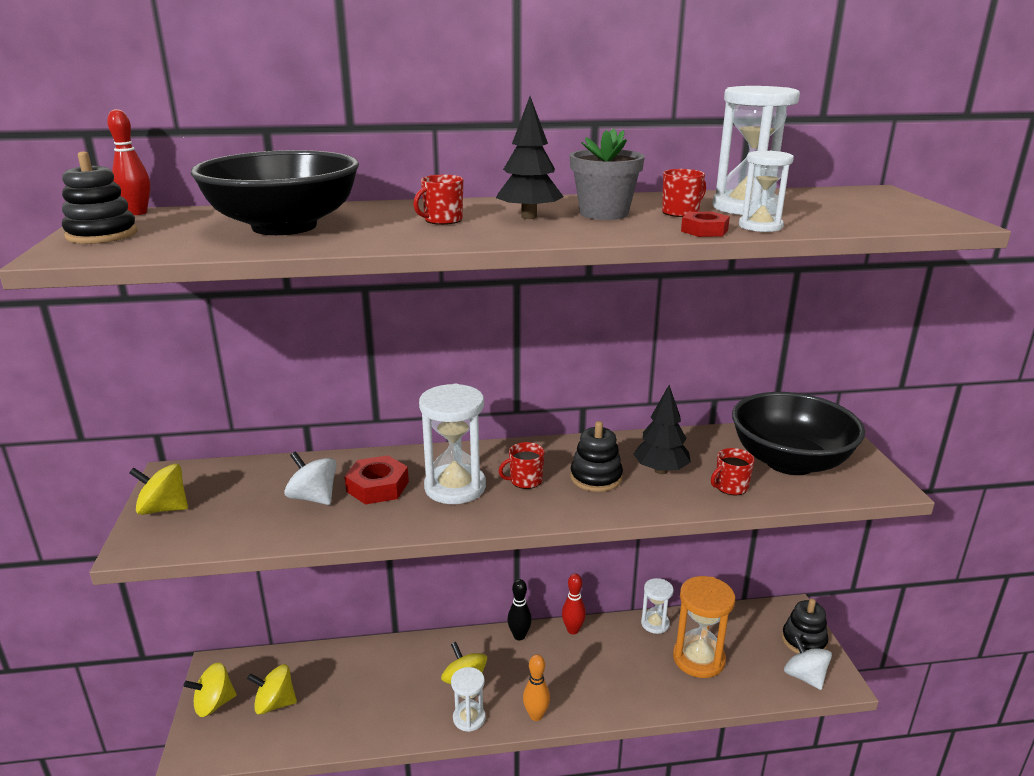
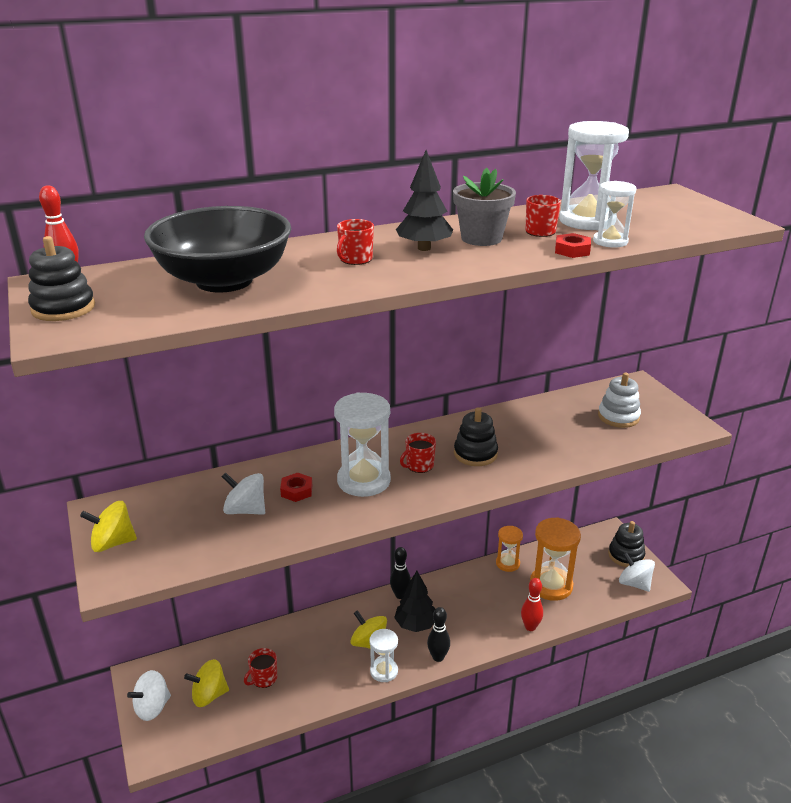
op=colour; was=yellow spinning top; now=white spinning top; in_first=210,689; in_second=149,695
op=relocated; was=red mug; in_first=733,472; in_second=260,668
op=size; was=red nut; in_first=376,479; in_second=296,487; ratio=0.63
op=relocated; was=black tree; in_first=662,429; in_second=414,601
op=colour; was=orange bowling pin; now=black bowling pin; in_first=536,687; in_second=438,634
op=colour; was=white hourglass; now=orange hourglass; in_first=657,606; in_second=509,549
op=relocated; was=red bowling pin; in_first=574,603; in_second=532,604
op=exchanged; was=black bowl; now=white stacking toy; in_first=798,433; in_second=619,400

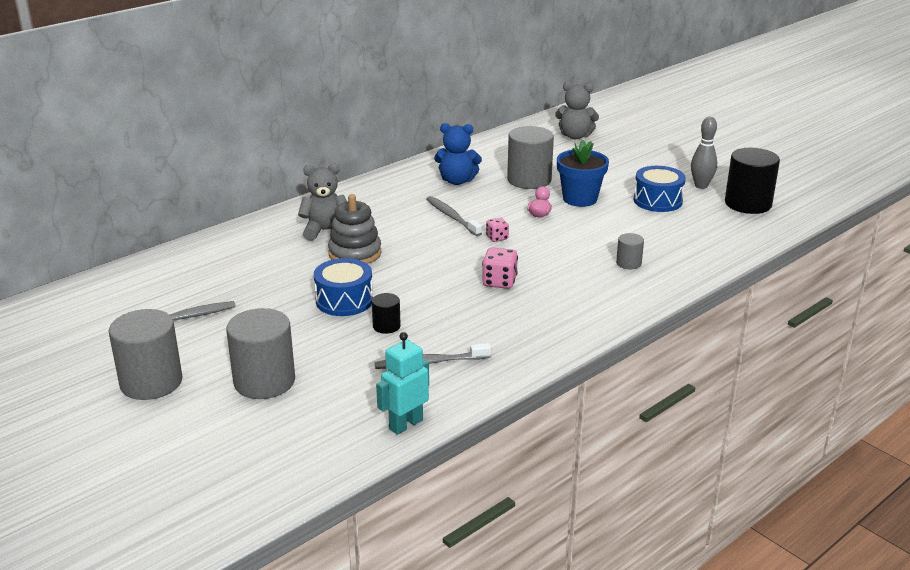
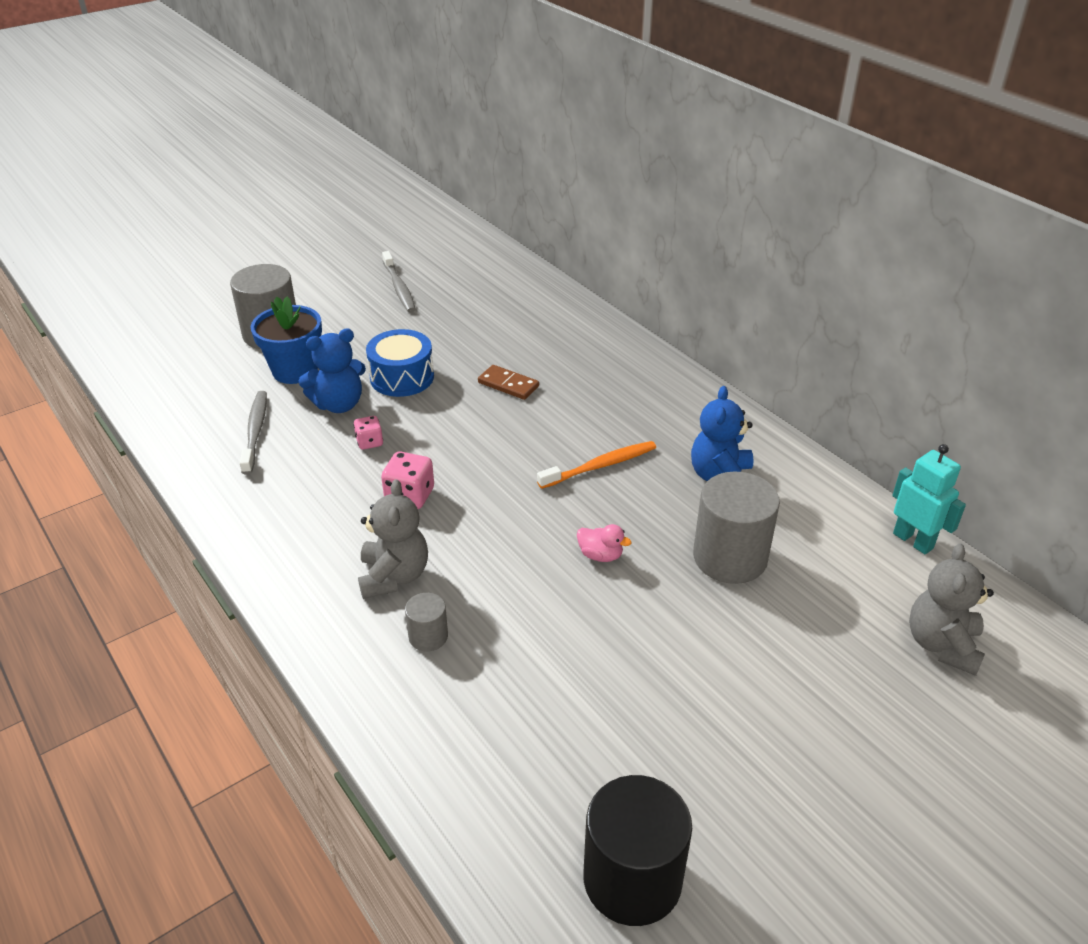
op=relocated; was=blue flower pot; in_first=583,173; in_second=286,340
op=exchanged; was=black cylinder; now=blue teddy bear; in_first=386,313; in_second=332,370
op=relocated; was=pink dice; in_first=497,230; in_second=368,433
op=relocated; was=grey teddy bear; in_first=322,202; in_second=393,539
op=exchanged; was=grey stacking toy; now=brown domino; in_first=355,229; in_second=508,382
op=colour; was=grey toothbrush; now=orange toothbrush; in_first=454,216; in_second=596,465
op=relocated; was=turquoise robot; in_first=402,383; in_second=929,499
op=missing; was=grey cylinder; in_first=146,354
op=missing; was=blue drum; in_first=660,189
op=missing; was=grey bowling pin; in_first=704,153

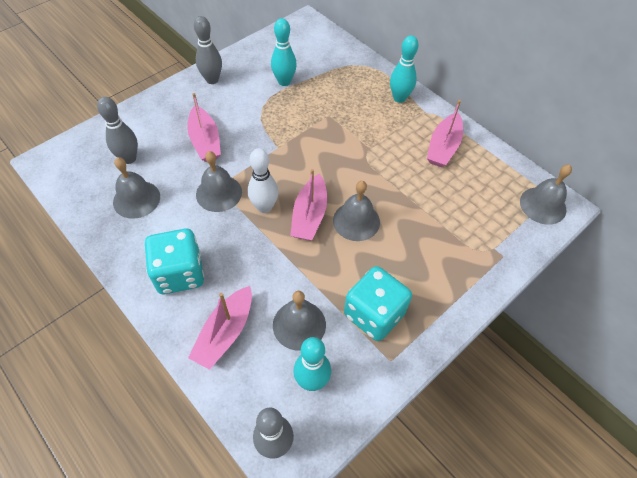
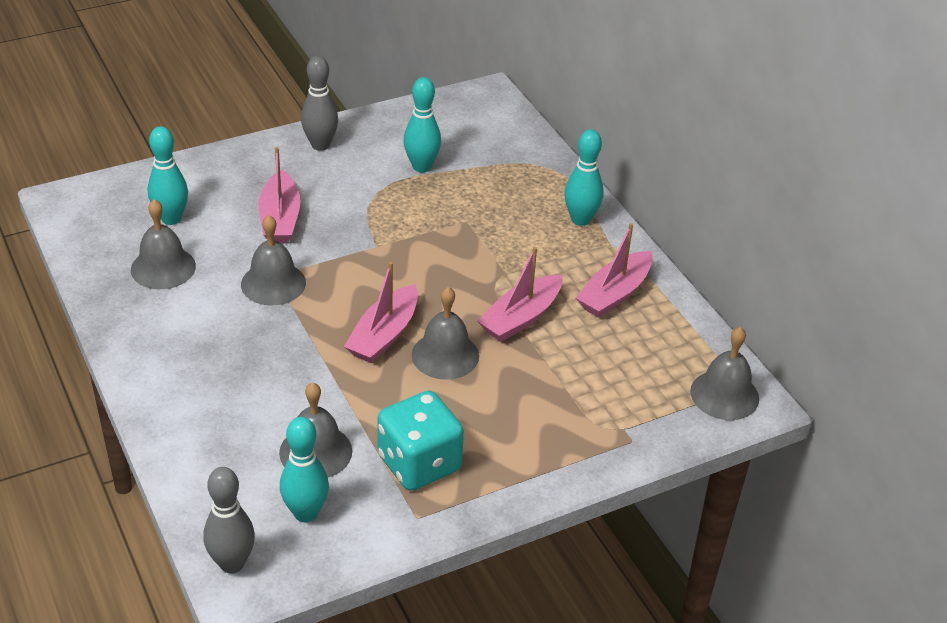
op=colour; was=grey bowling pin; now=turquoise bowling pin; in_first=117,130; in_second=168,175
op=relocated; was=pink boat; in_first=220,328; in_second=519,294
op=missing; was=turquoise dice; in_first=174,261
op=missing; was=white bowling pin; in_first=263,180

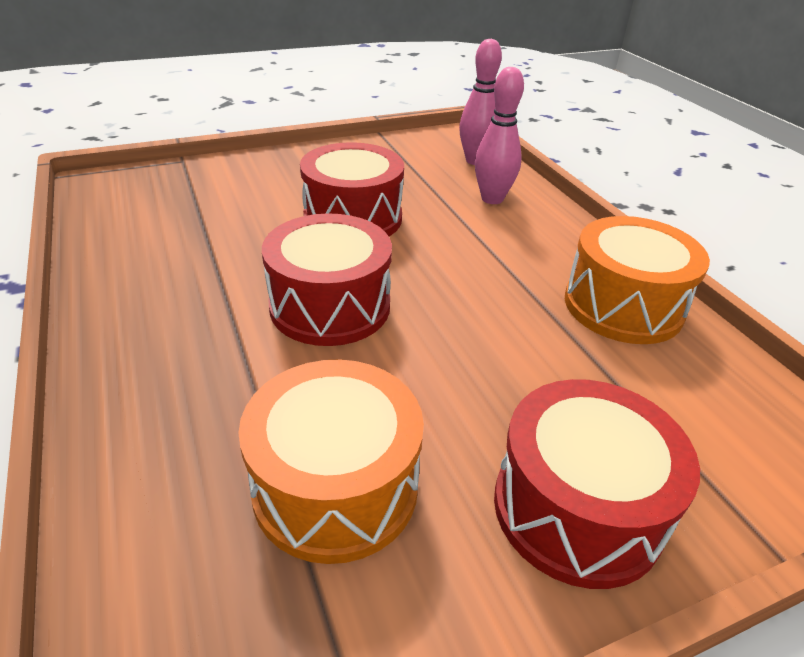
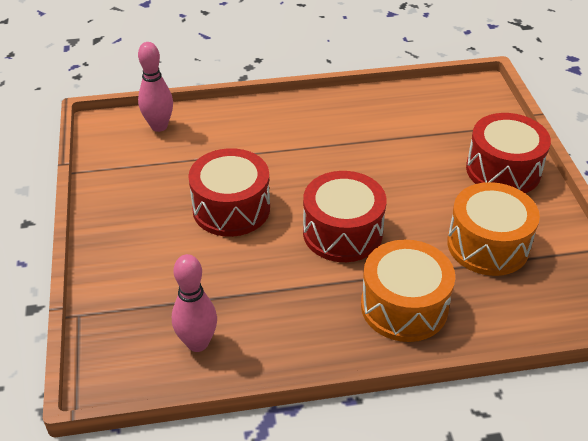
op=relocated; was=pink bowling pin; in_first=499,135; in_second=194,303
op=relocated; was=orange drum; in_first=637,280; in_second=408,290

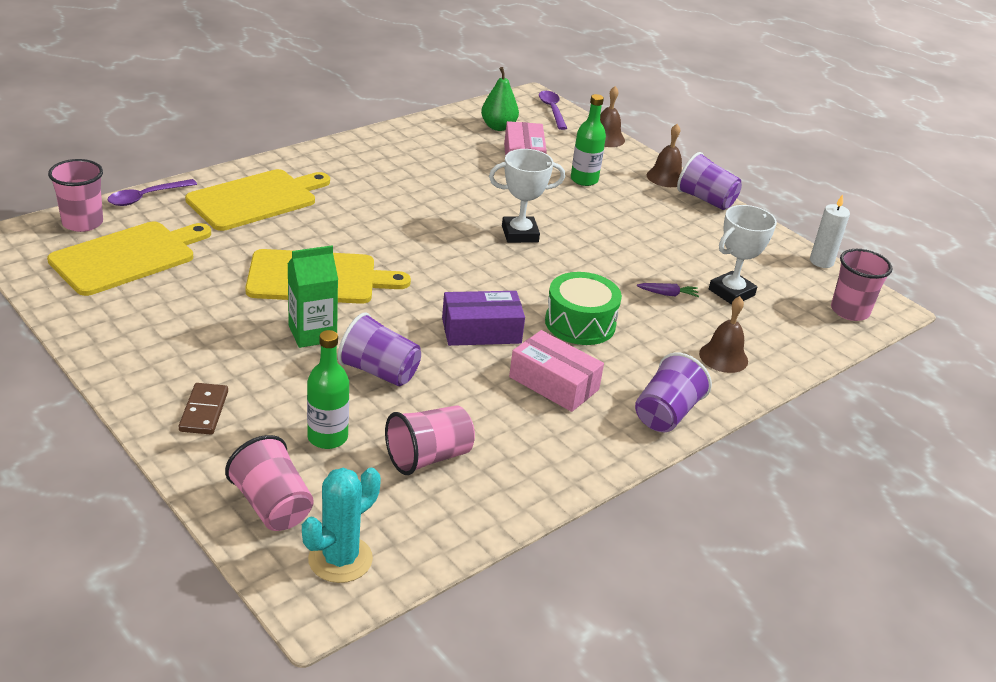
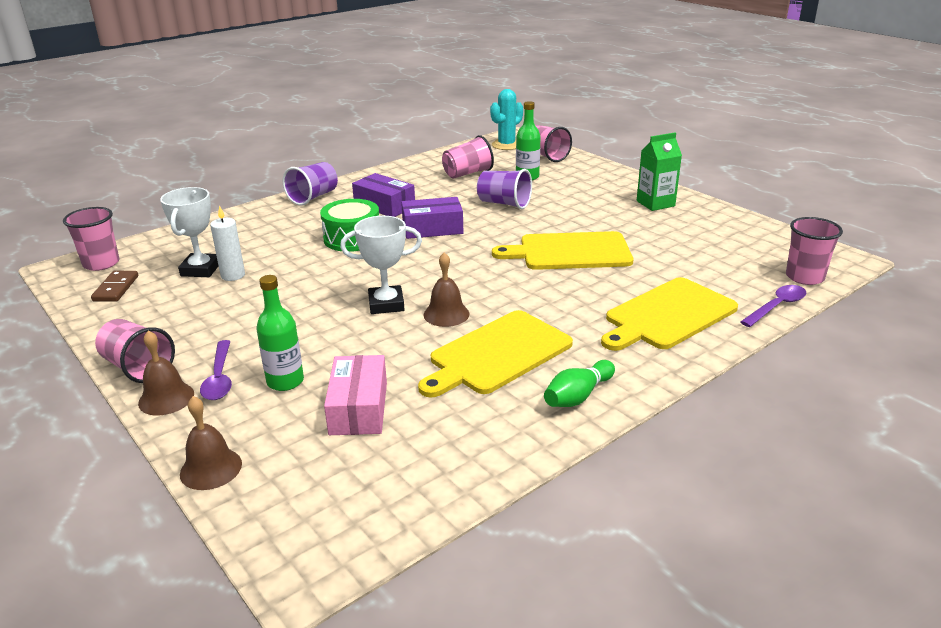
op=relocated; was=brown domino; in_first=203,409; in_second=114,286
op=colour; was=purple cup; now=pink cup; in_first=709,181; in_second=135,351
op=spun; was=white trophy; in_first=743,255; in_second=189,232; clockwise=-45
op=relocated; was=purple spoon; in_first=553,110; in_second=216,370
op=relocated; was=white candle; in_first=830,231; in_second=227,243
op=colour; was=pink box; now=purple box; in_first=556,371; in_second=383,195
op=relocated; was=yellow cutting board; in_first=129,258; in_second=495,354
op=relocated; was=brown bell; in_first=723,334; in_second=446,289
op=appeared; now=green bowling pin; in_second=579,383
op=relocated; was=green carton; in_first=312,296; in_second=659,171
op=missing; was=green pear; in_first=500,99
op=missing; was=purple carrot; in_first=668,290

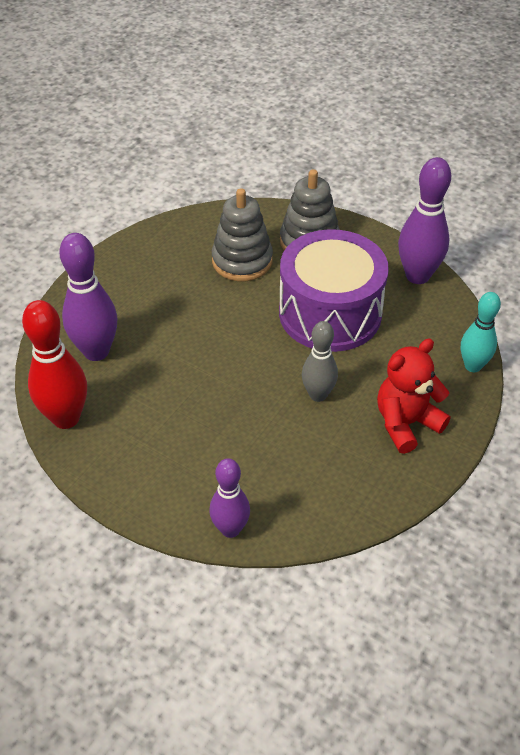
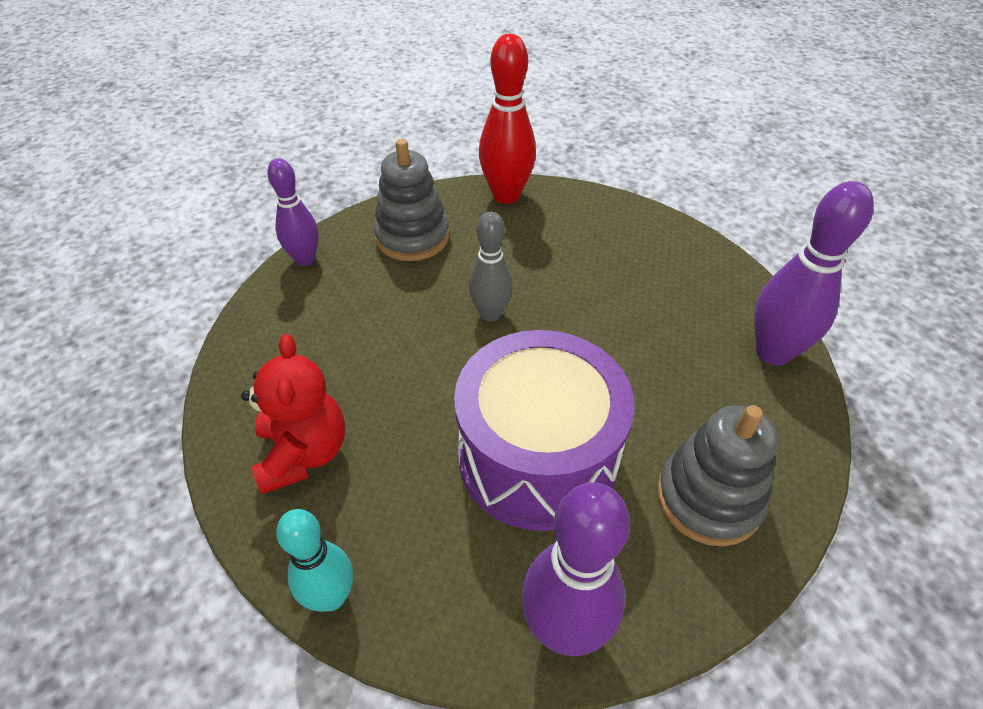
op=relocated; was=grey stacking toy; in_first=242,234; in_second=411,200
op=relocated; was=grey bowling pin; in_first=320,361; in_second=491,266
op=relocated; was=purple bowling pin; in_first=88,297; in_second=814,273

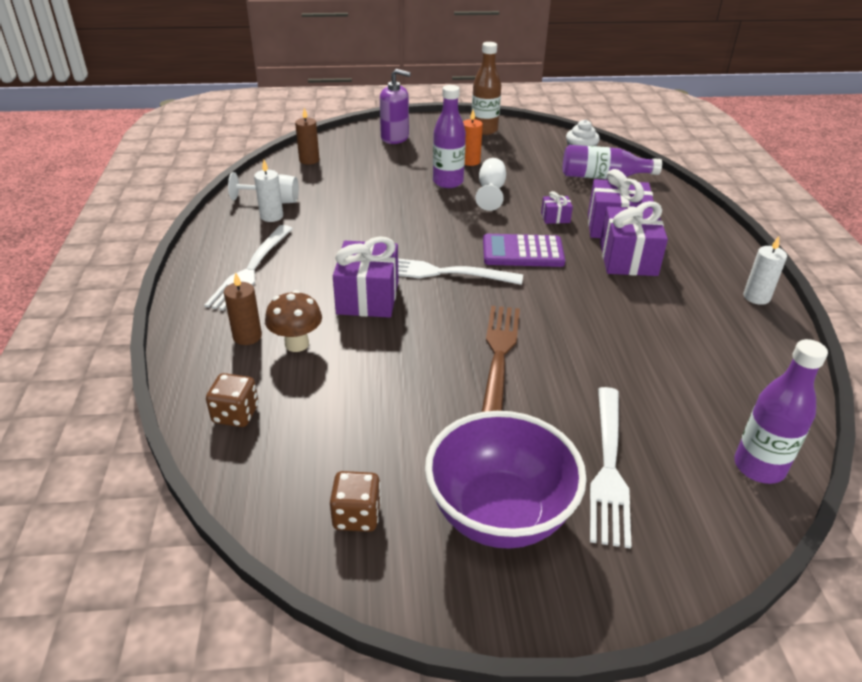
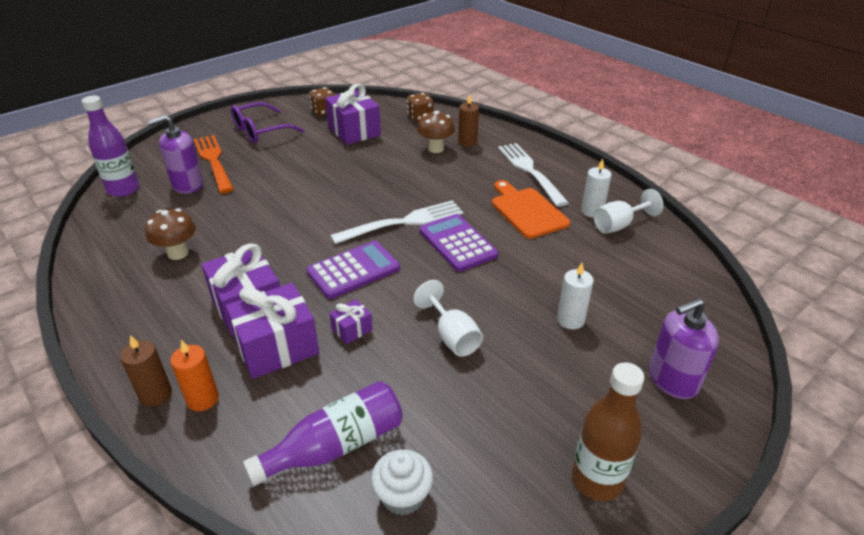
op=relocated; was=brown candle; in_first=307,136; in_second=146,371
op=appeared; now=brown mushroom; in_second=170,234
op=appeared; now=purple soap dispenser; in_second=176,154
op=relocated; was=orange candle; in_first=473,138; in_second=194,375
op=colour; was=white fork; now=orange fork; in_first=611,468; in_second=214,164
op=exchanged; was=purple bowl; now=purple glasses; in_first=506,480; in_second=267,122
op=relocated; was=purple gift; in_first=366,277; in_second=353,114
op=appeared; now=purple calculator; in_second=458,243
op=appeared; now=orange cutting board; in_second=531,209
op=relocated; was=white candle; in_first=765,270; in_second=575,296
op=missing; was=purple bottle; in_first=449,136
op=missing; was=brown fork; in_first=501,359

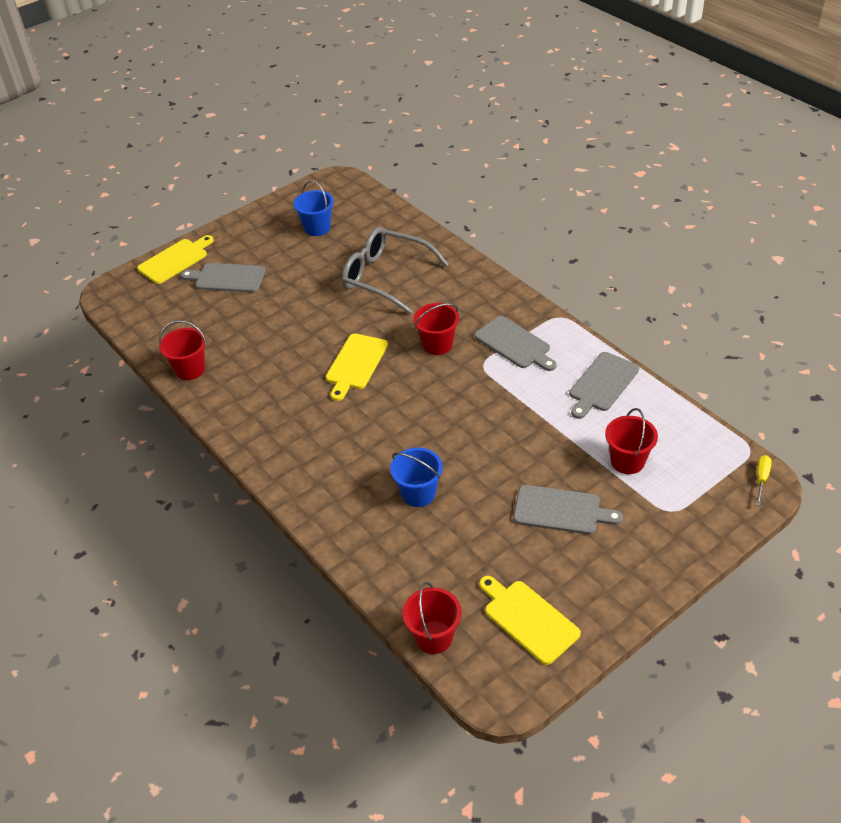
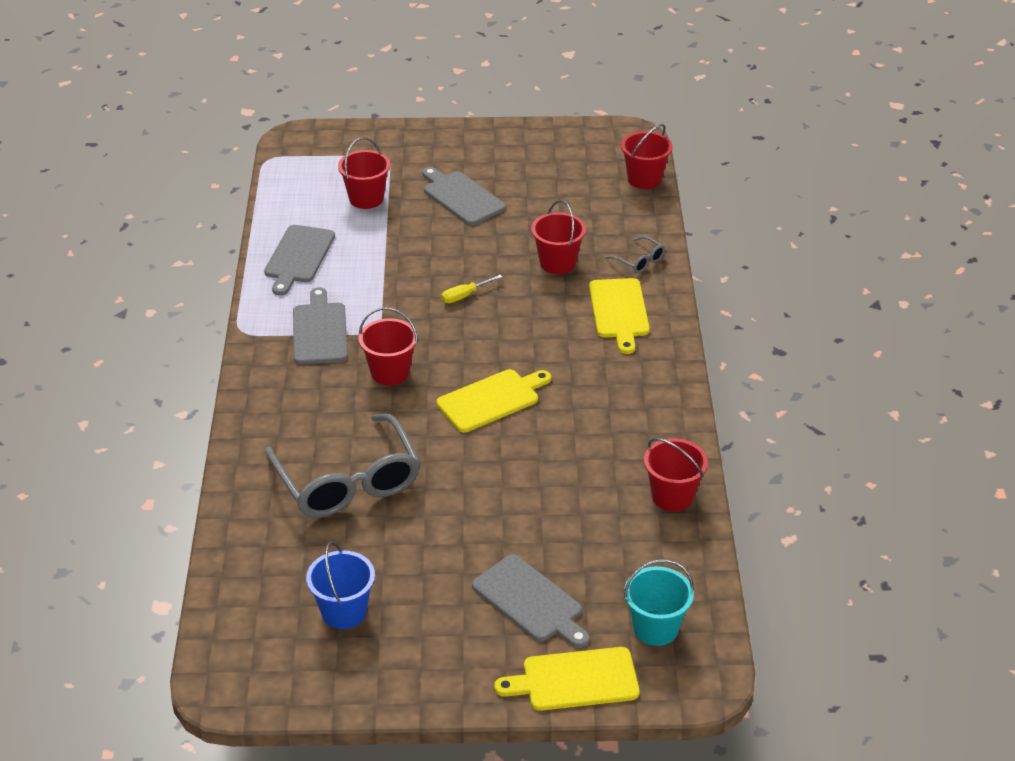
op=spun; was=grey cutting board; in_first=604,385; in_second=299,260; clockwise=120
op=relocated; was=yellow screwdriver; in_first=764,480; in_second=471,289
op=colour; was=blue bucket; now=red bucket; in_first=416,477; in_second=558,237
op=relocated; was=yellow cutting board; in_first=530,620; in_second=619,316
op=appeared; now=grey glasses; in_second=635,254
op=appeared; now=turquoise bucket; in_second=659,602

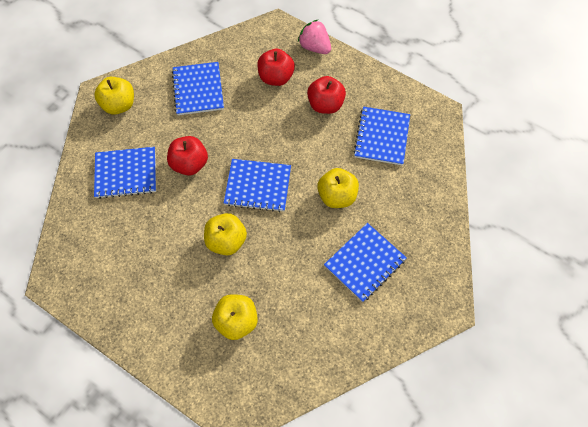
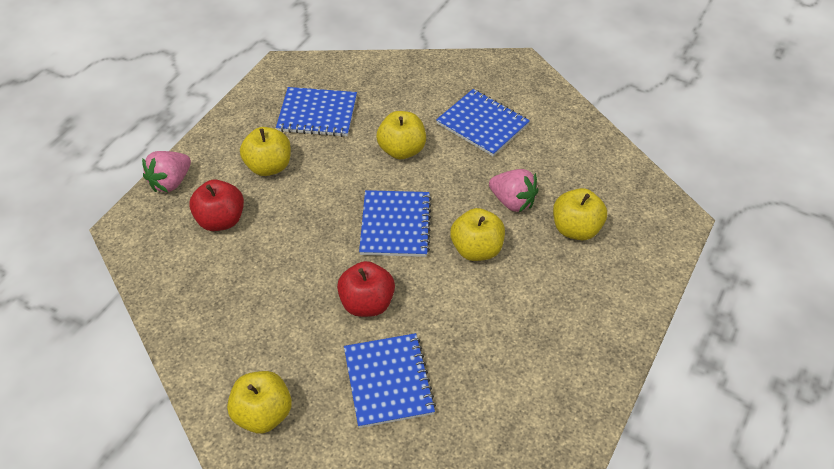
op=colour; was=red apple; now=yellow apple; in_first=326,95; in_second=265,151
op=appeared; now=pink strawberry; in_second=514,190
op=missing; was=blue notebook; in_first=198,88

